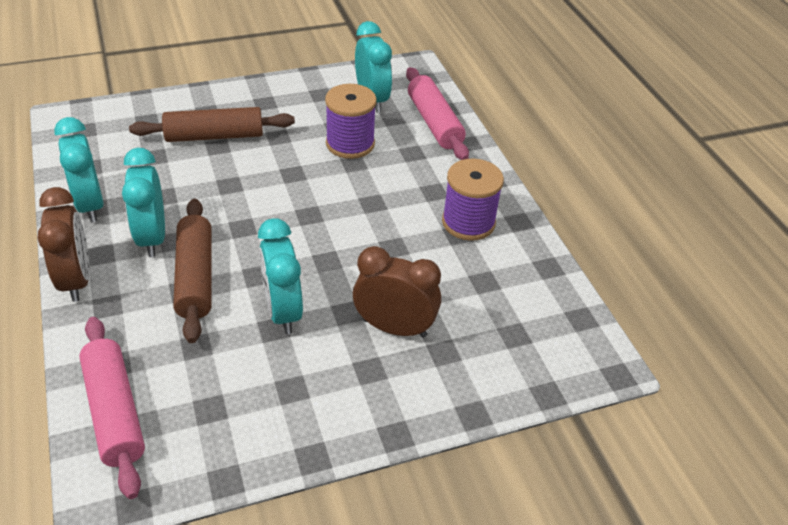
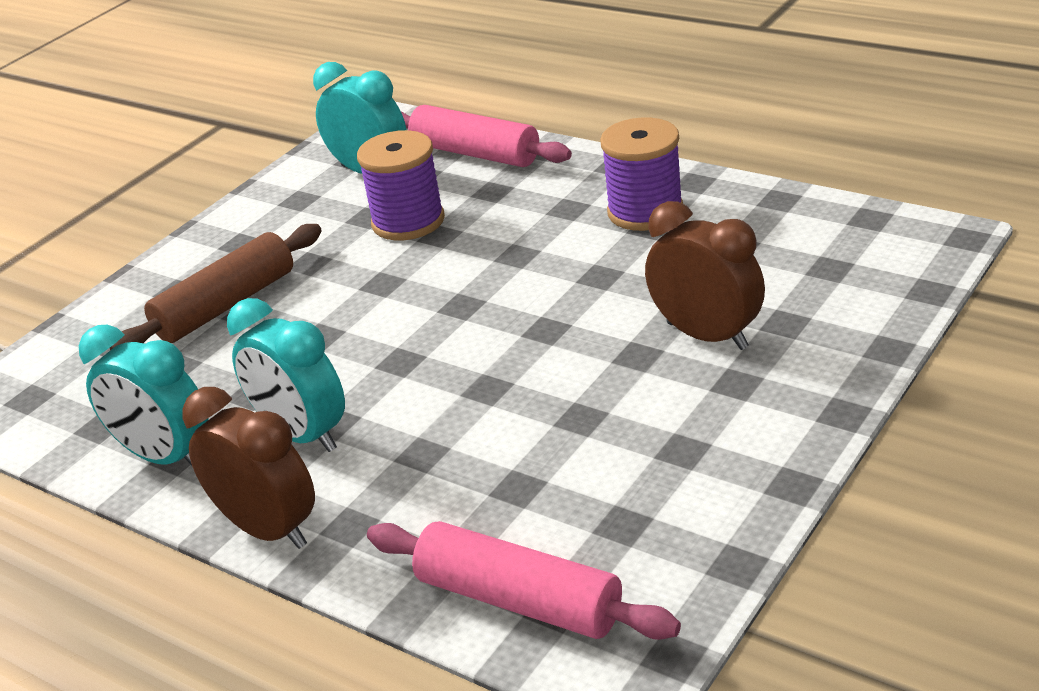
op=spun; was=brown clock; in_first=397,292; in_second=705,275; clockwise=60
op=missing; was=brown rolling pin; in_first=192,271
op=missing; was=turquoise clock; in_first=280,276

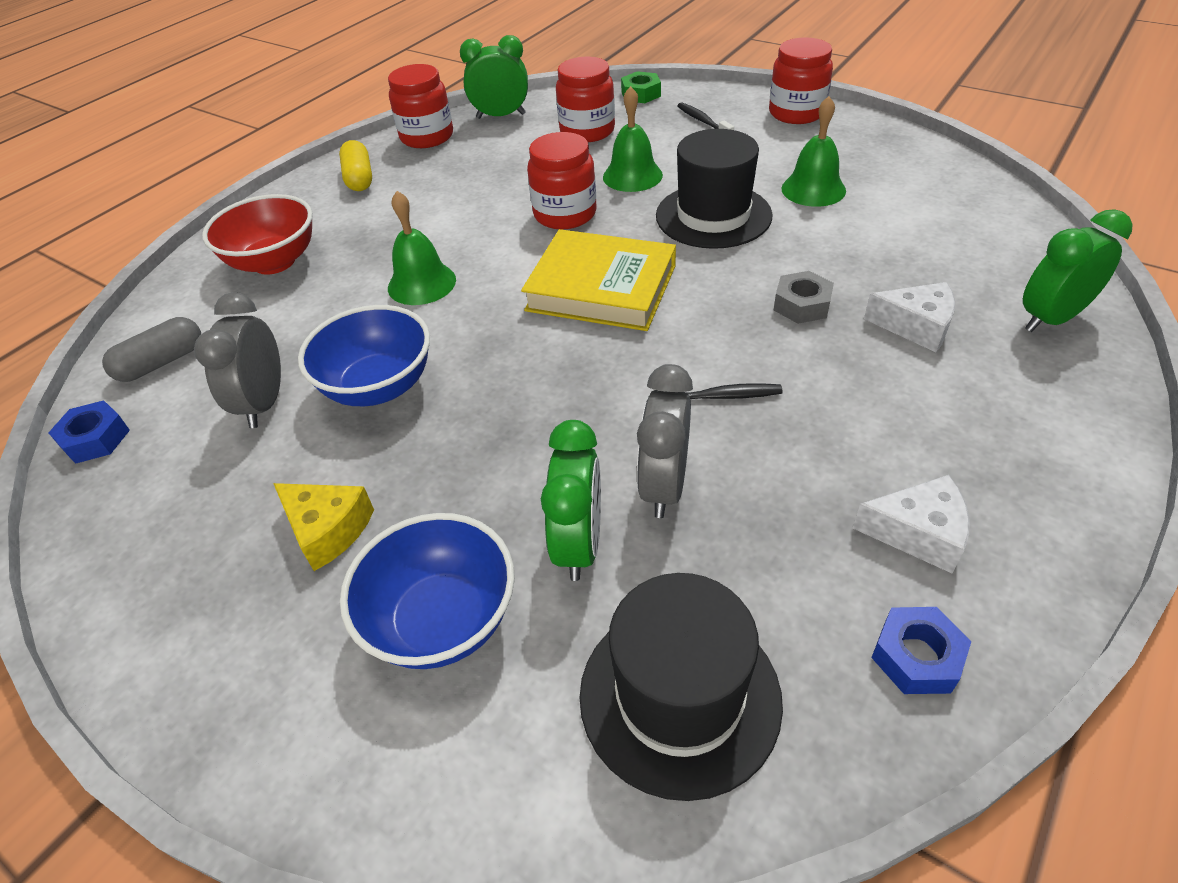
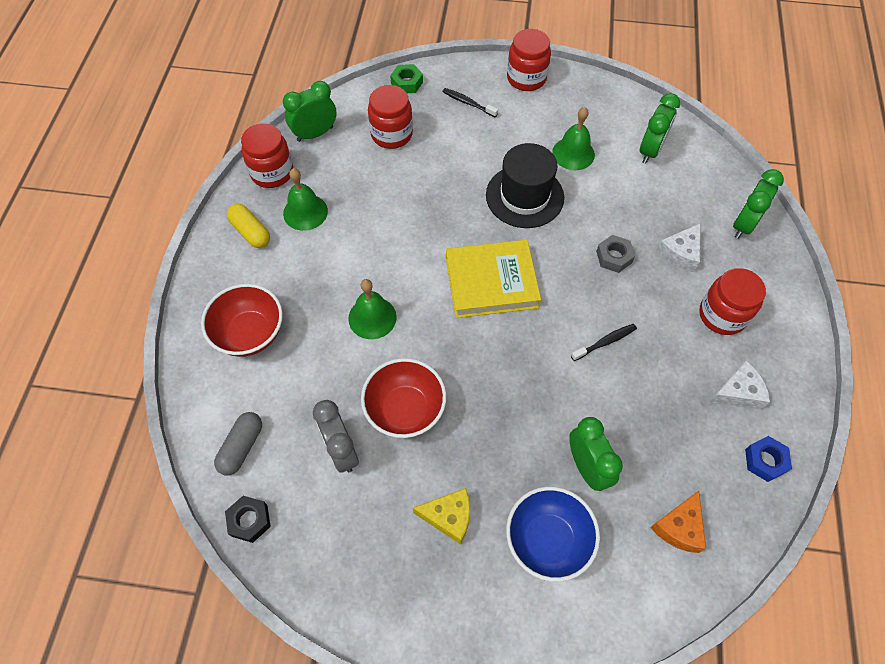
op=colour; was=blue nut; now=black nut; in_first=89,432; in_second=248,519
op=relocated; was=green bell; in_first=633,139; in_second=305,199
op=colour; was=blue bowl; now=red bowl; in_first=364,355; in_second=403,398
op=appeared; now=green clock; in_second=660,128
op=exchanged; was=black hat; now=orange cheese; in_first=681,687; in_second=678,522
op=spun; was=white cheese; in_first=909,317; in_second=678,247; clockwise=135
op=relocated; was=red jar; in_first=561,181; in_second=732,301
op=missing; was=grey clock; in_first=665,441

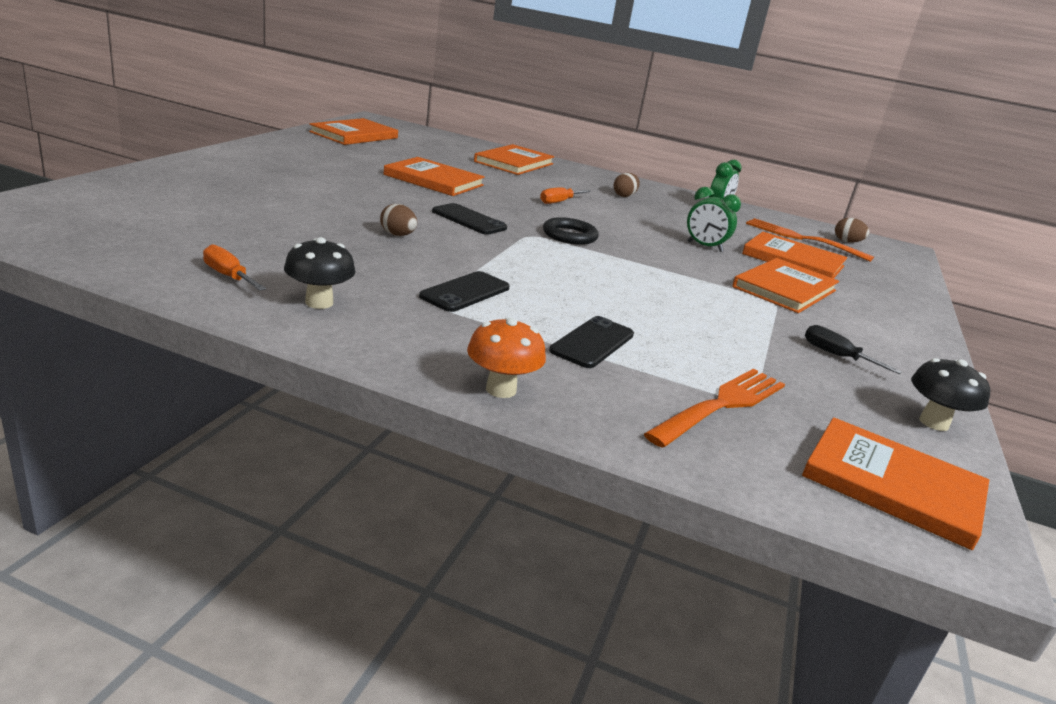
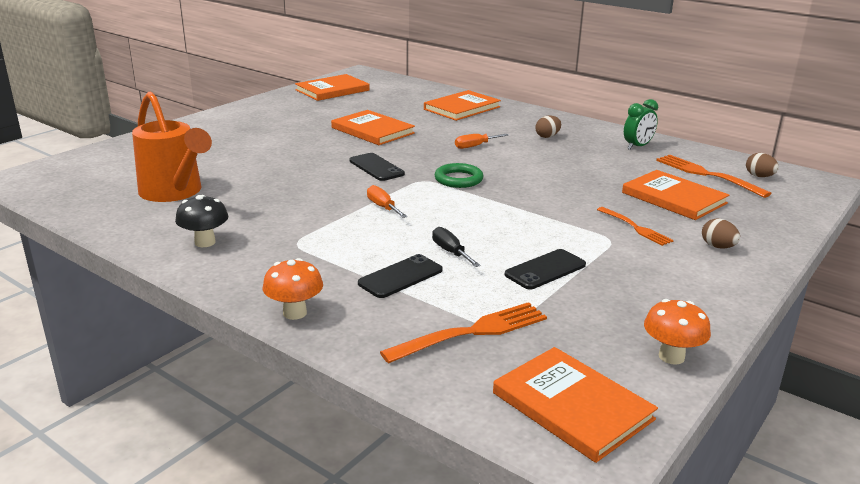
op=appeared; now=orange watering can; in_second=172,146
op=relocated; was=orange screwdriver; in_first=234,267; in_second=387,201
op=relocated; was=black screwdriver; in_first=853,349; in_second=456,247
op=colour; was=black ring; now=green ring; in_first=571,231; in_second=459,175
op=relocated; was=black phone; in_first=464,291; in_second=545,269
op=exchanged; was=orange book; now=orange fork; in_first=785,285; in_second=635,226
op=colour; was=black mushroom; now=orange mushroom; in_first=950,394; in_second=677,332
op=relocated; was=brown egg; in_first=398,220; in_second=721,233
op=missing; was=green clock; in_first=714,219

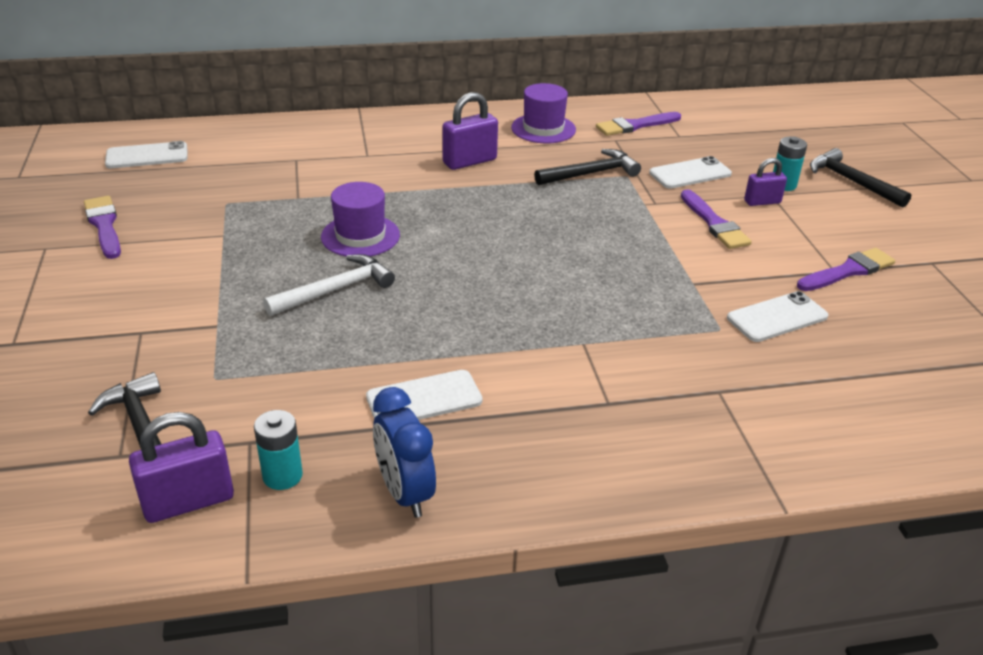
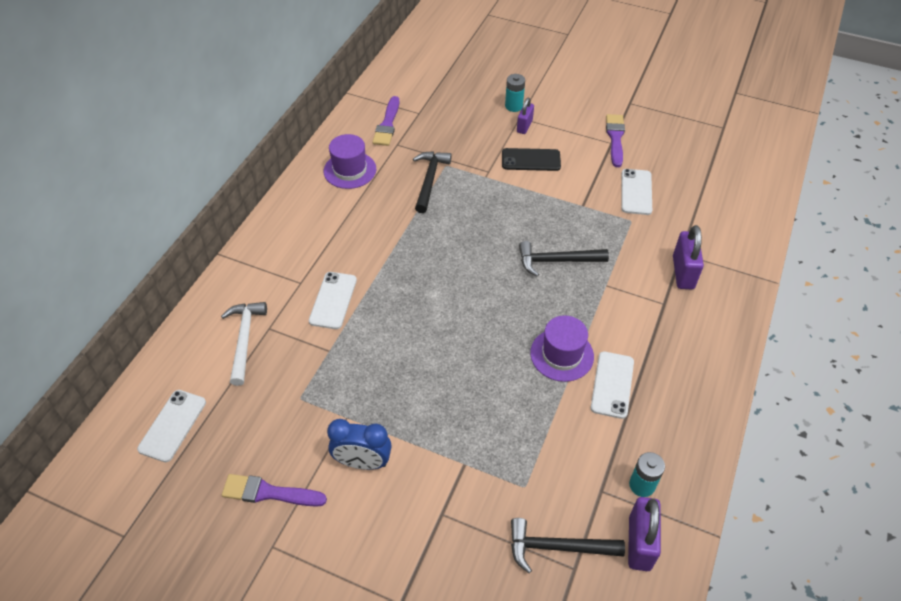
op=relocated; was=white hammer; in_first=329,285; in_second=244,344
op=relocated; was=white phone; in_first=690,172; in_second=333,300
op=relocated; was=blue clock; in_first=404,452; in_second=359,444
op=exchanged; was=purple brush; now=black phone; in_first=716,219; in_second=531,159
op=relocated; was=black hammer; in_first=860,178; in_second=564,259
op=relocated; was=purple hat; in_first=360,219; in_second=562,348
op=relocated; was=purple padlock; in_first=470,131; in_second=688,257

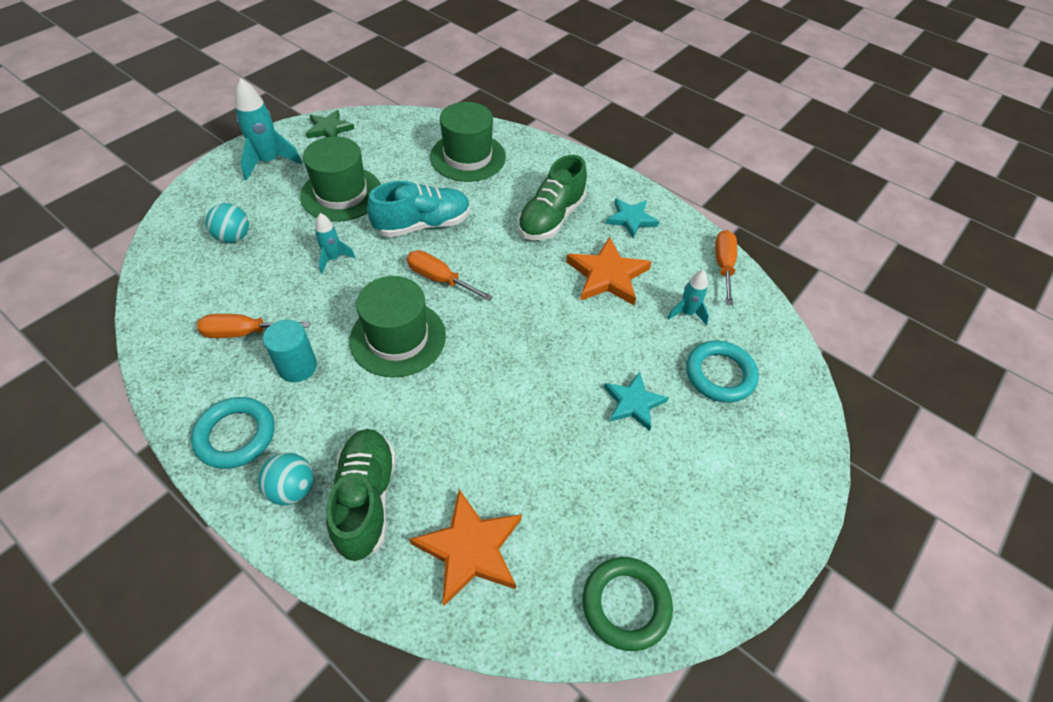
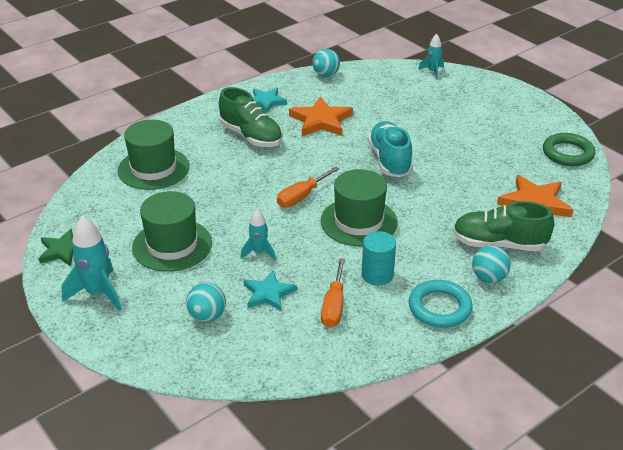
op=relocated; was=turquoise star; in_first=636,401; in_second=270,291
op=exchanged; was=orange screwdriver; now=turquoise ball; in_first=726,267; in_second=326,63
op=relocated; was=turquoise shoe; in_first=418,209; in_second=390,149
op=relocated; was=turquoise rocket; in_first=688,297; in_second=431,57
op=missing; was=turquoise ring; in_first=722,372

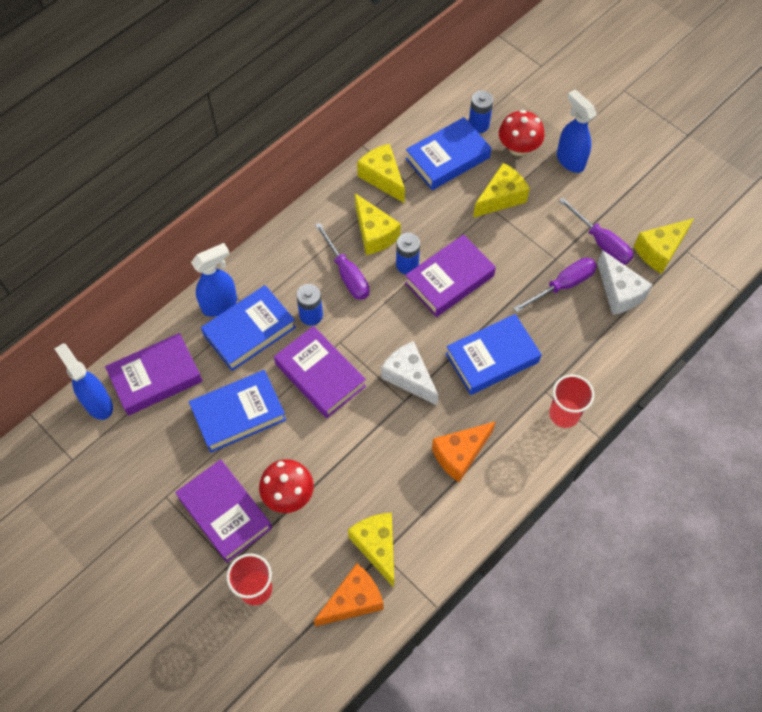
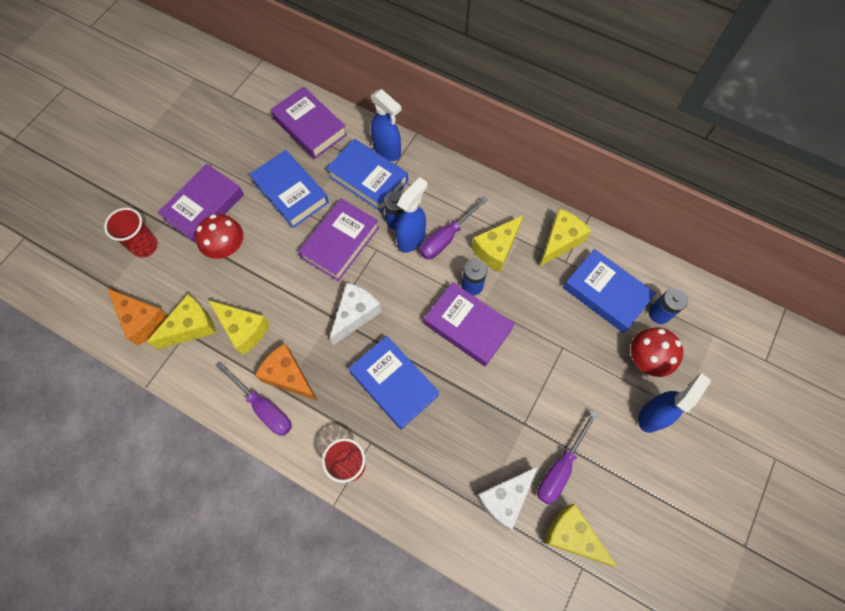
op=relocated; was=yellow cheese; in_first=501,190; in_second=239,327
op=relocated; was=purple screwdriver; in_first=555,285; in_second=254,399
op=relocated; was=blue spray bottle; in_first=83,381; in_second=411,215

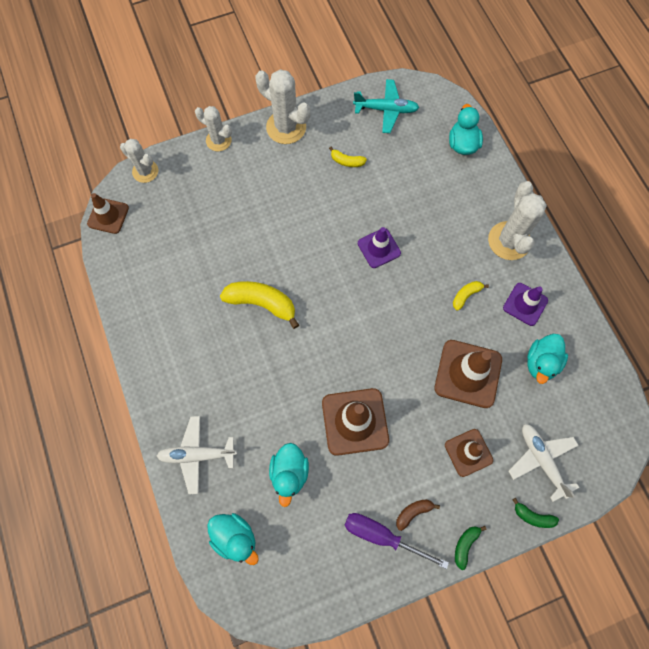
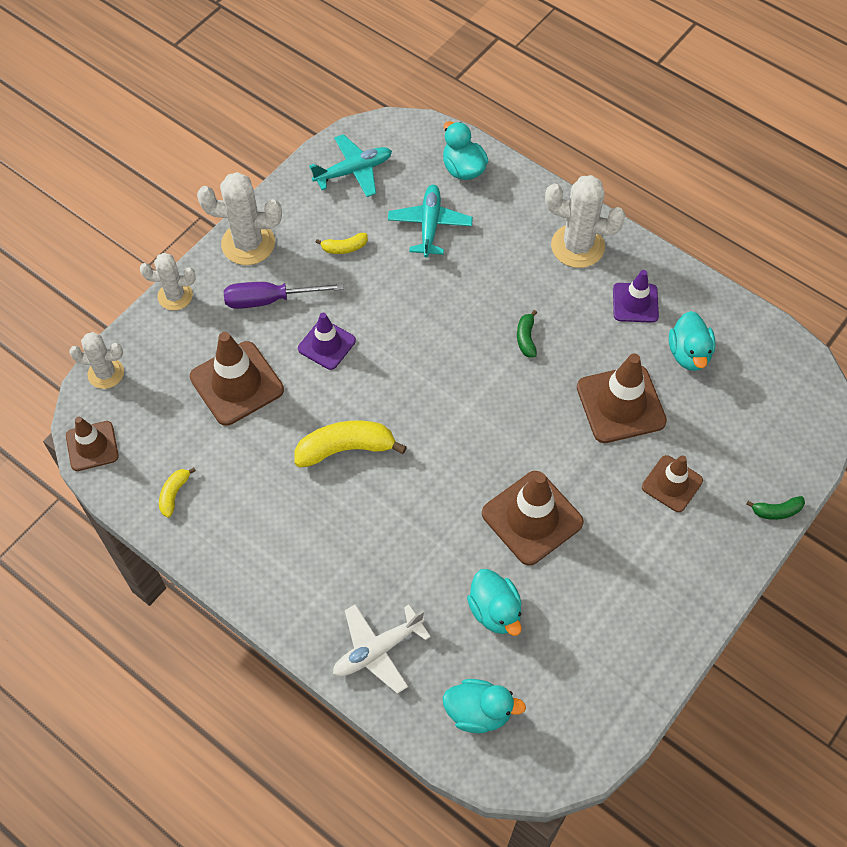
op=relocated; was=yellow banana; in_first=471,296; in_second=177,492
op=appeared; now=brown traffic cone; in_second=237,379
op=relocated; was=purple screwdriver; in_first=396,541; in_second=284,295
op=relocated; was=purple traffic cone; in_first=379,247; in_second=327,341
op=appeared; now=turquoise plane; in_second=430,221
op=relocated; was=green banana; in_first=470,548; in_second=527,334
op=spun; was=white cactus; in_first=517,220; in_second=585,221; clockwise=-45
op=missing; was=brown banana; in_first=418,515
op=missing; was=white plane; in_first=543,463

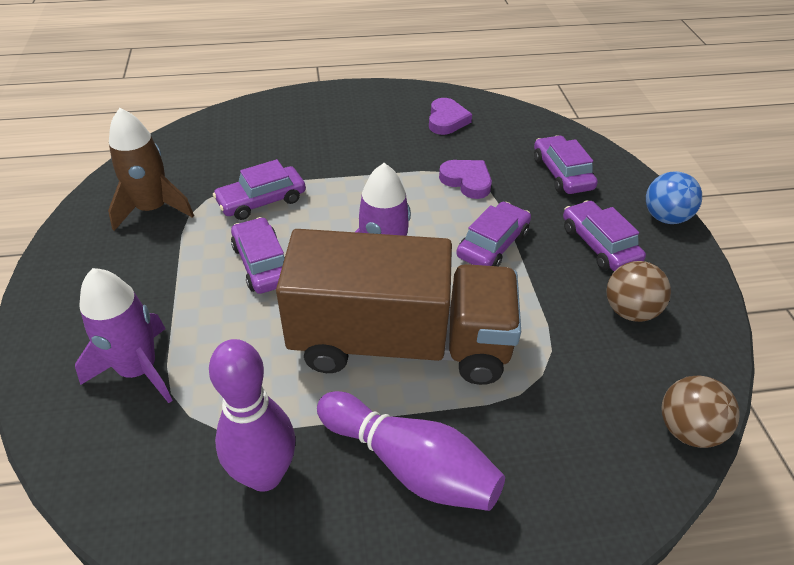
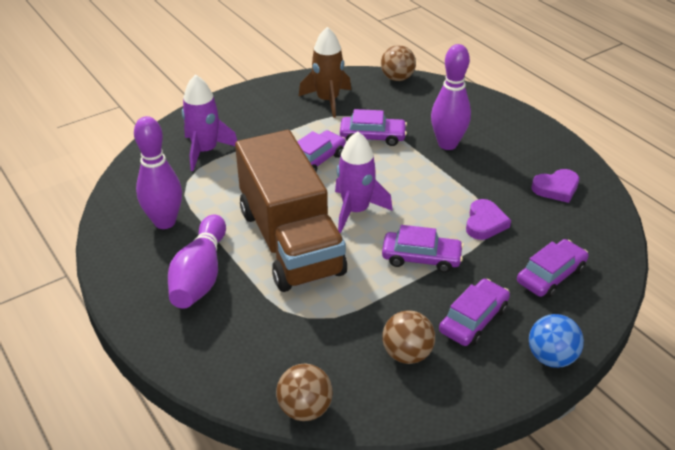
op=spun; was=purple car; in_first=259,189; in_second=373,127; clockwise=150
op=appeared; now=brown ball; in_second=398,63
op=appeared; now=purple bowling pin; in_second=451,97

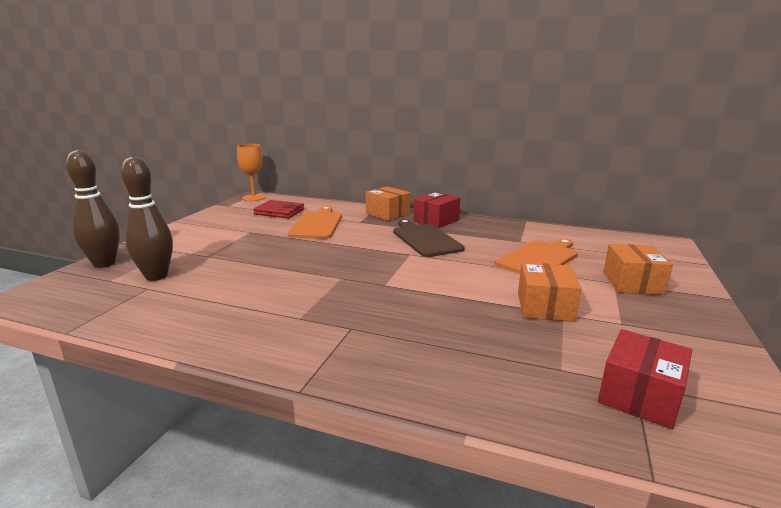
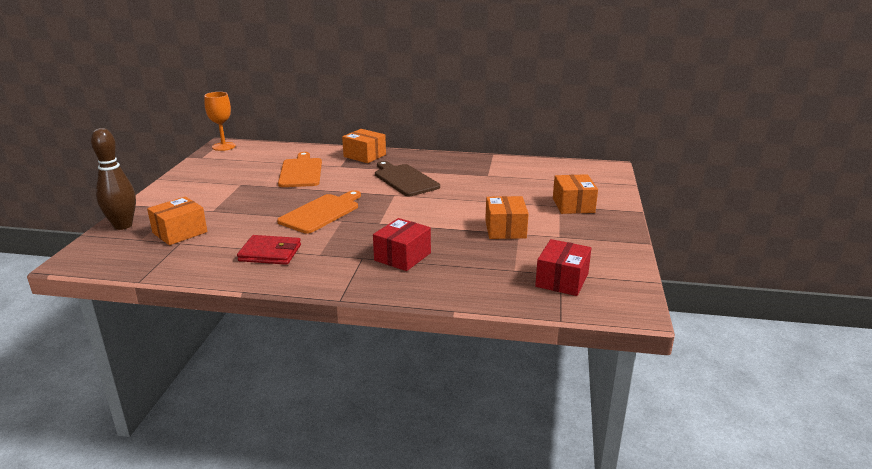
op=exchanged; was=brown bowling pin; now=orange box; in_first=147,219; in_second=177,220
op=relocated; was=red wallet; in_first=278,209; in_second=269,250
op=relocated; was=orange cutting board; in_first=536,256; in_second=319,212
op=relocated; was=red box; in_first=436,210; in_second=402,244

